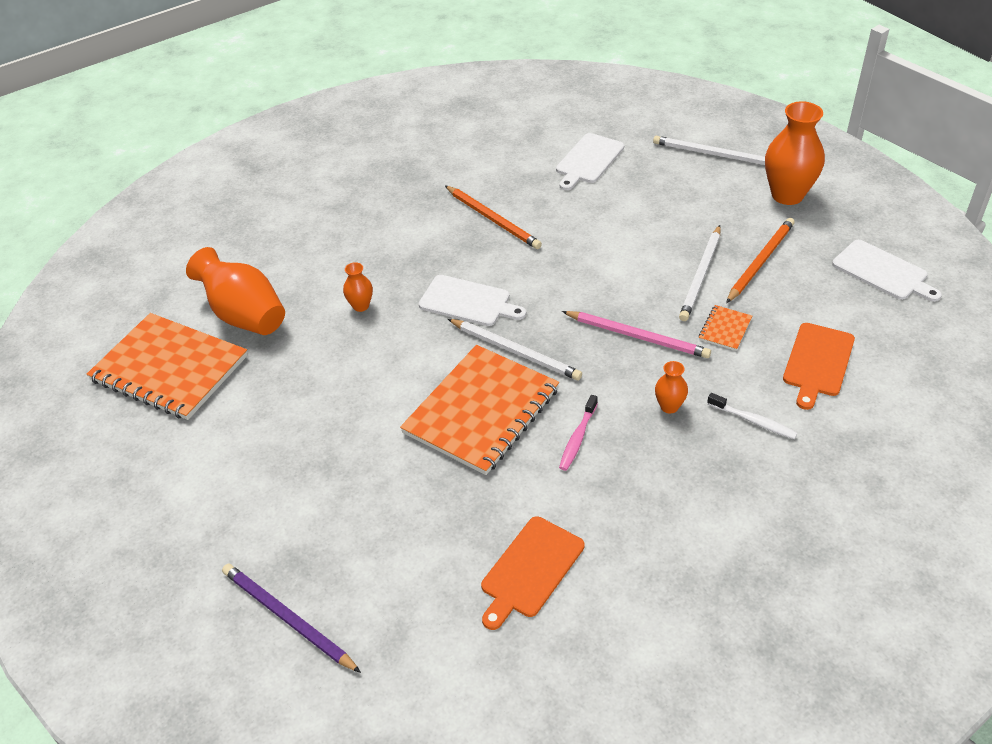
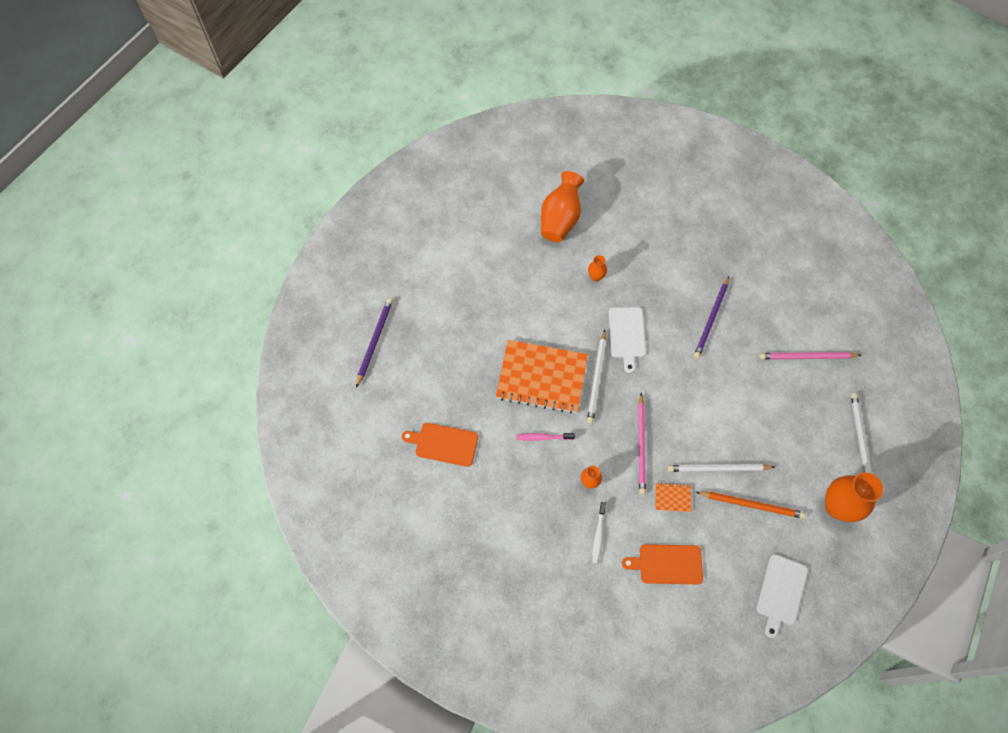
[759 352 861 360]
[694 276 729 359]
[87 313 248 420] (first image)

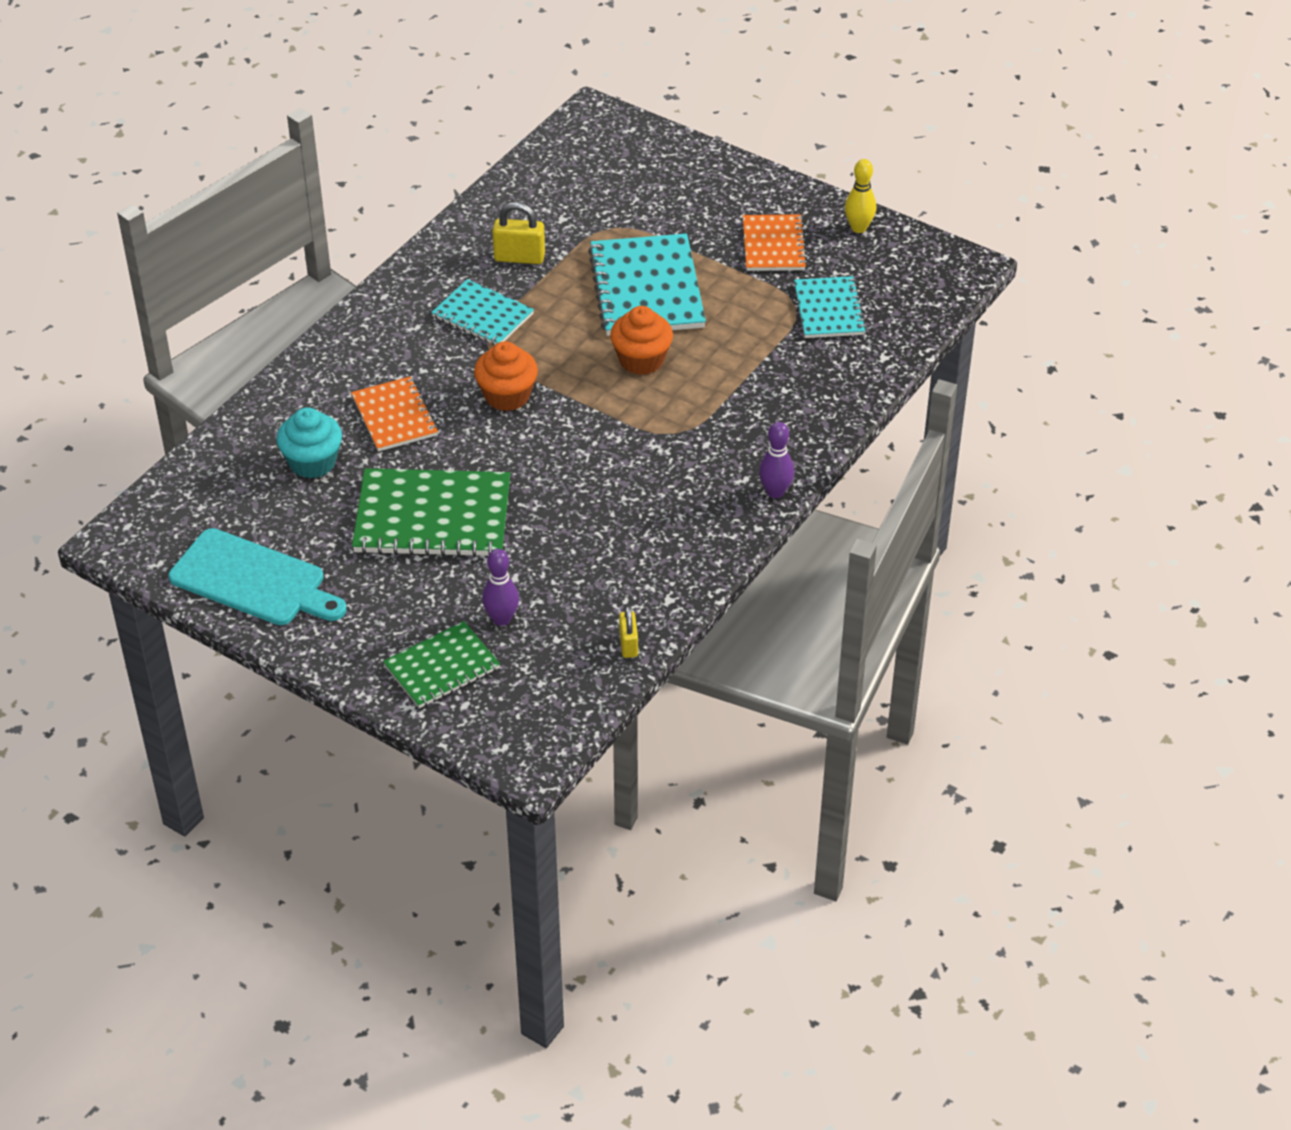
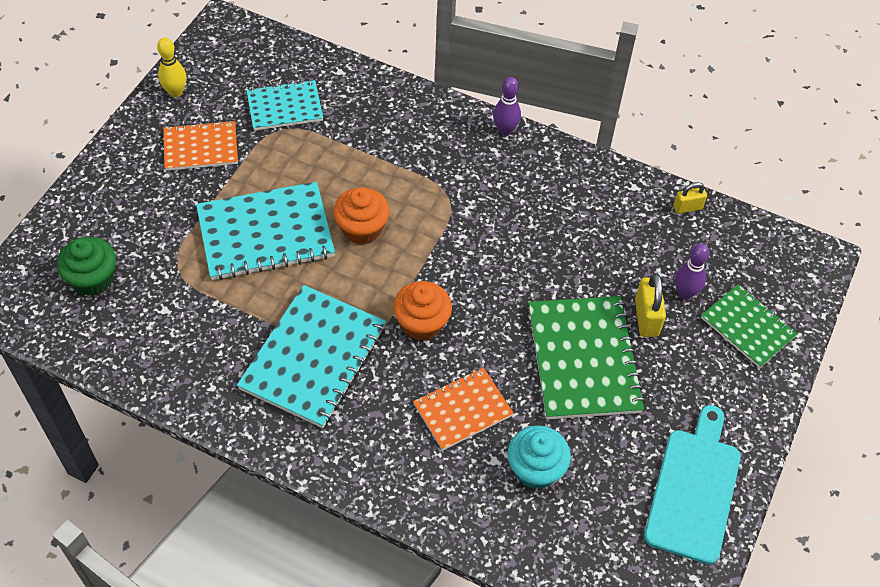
[635 273 666 337]
[237 285 386 428]
[57 237 116 296]

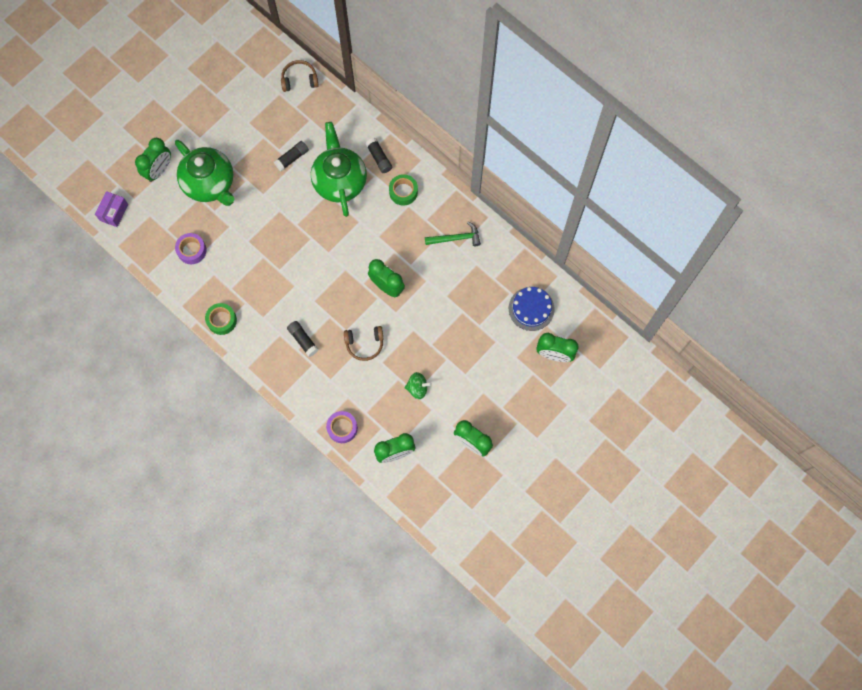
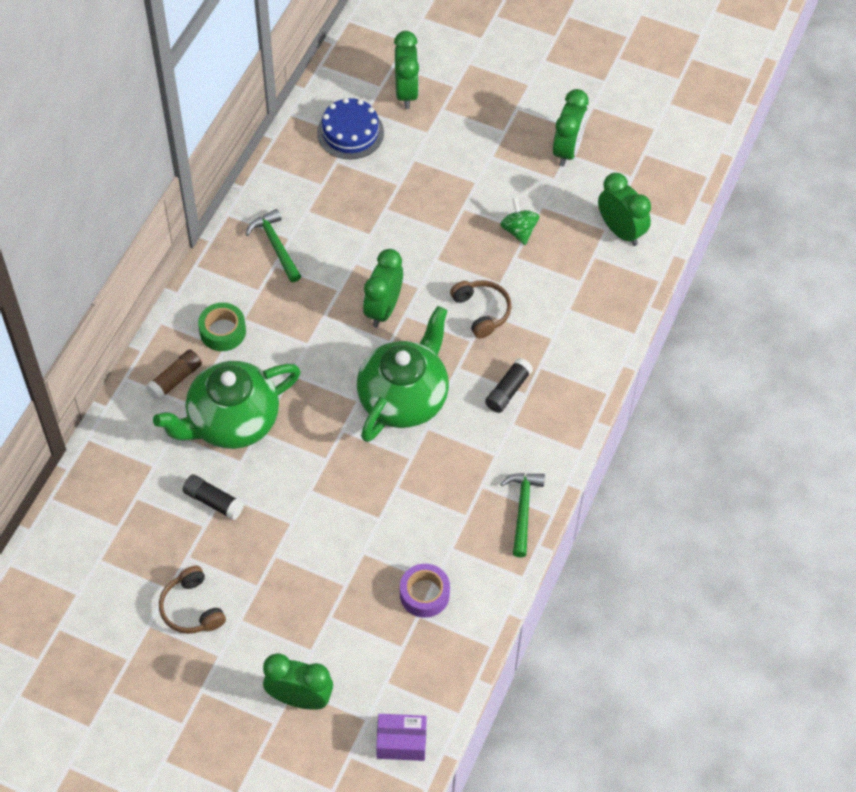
[159 566 226 634]
[146 349 202 401]
[357 306 449 442]
[500 473 545 557]
[326 411 358 443] (first image)

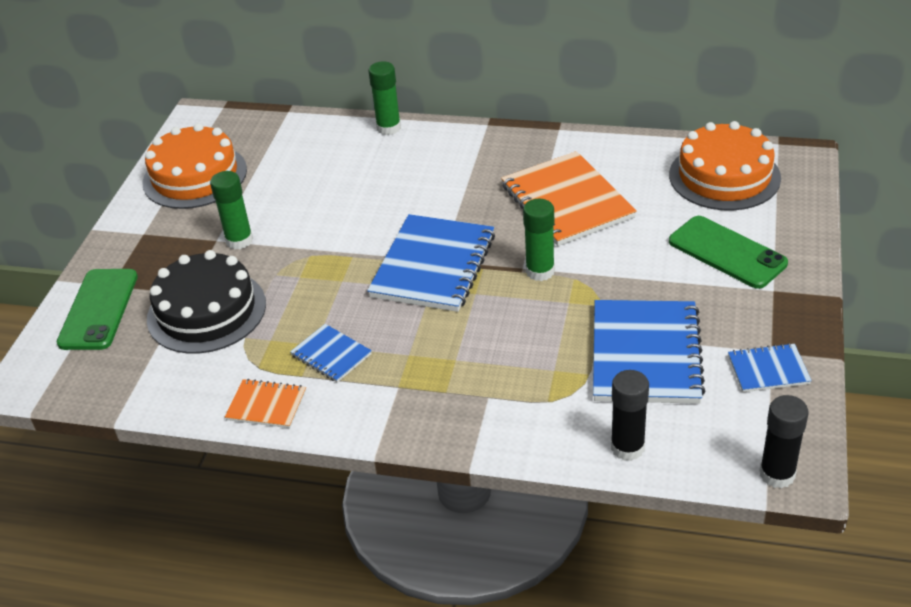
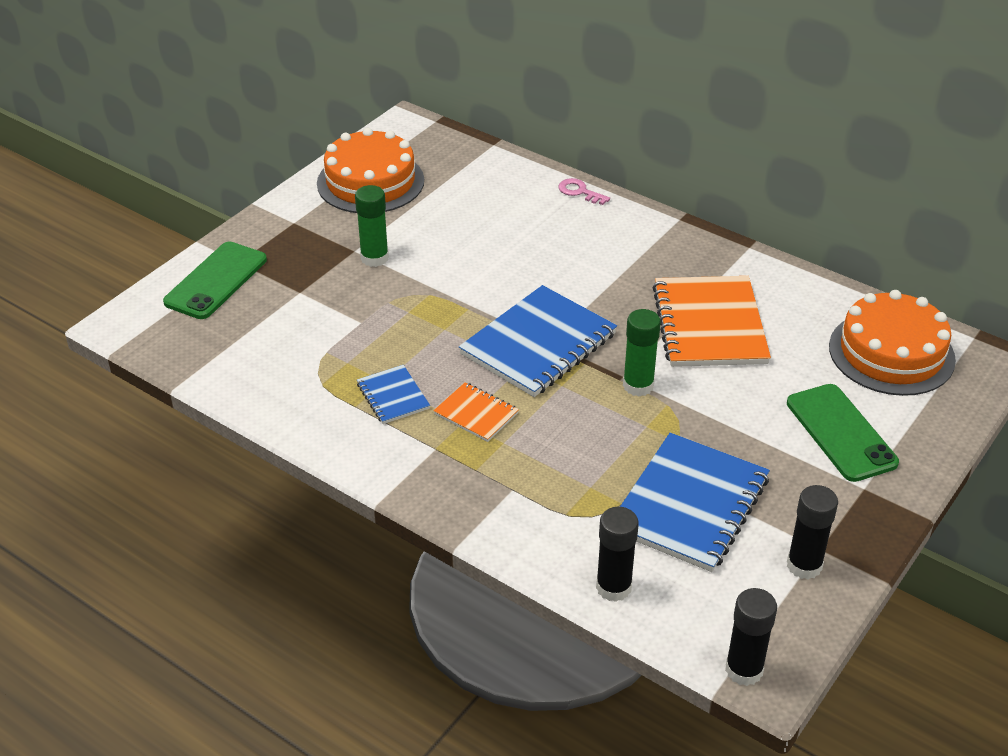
[559 178 610 205]
[147 250 266 354] (first image)
[787 485 838 579]
[433 382 519 442]

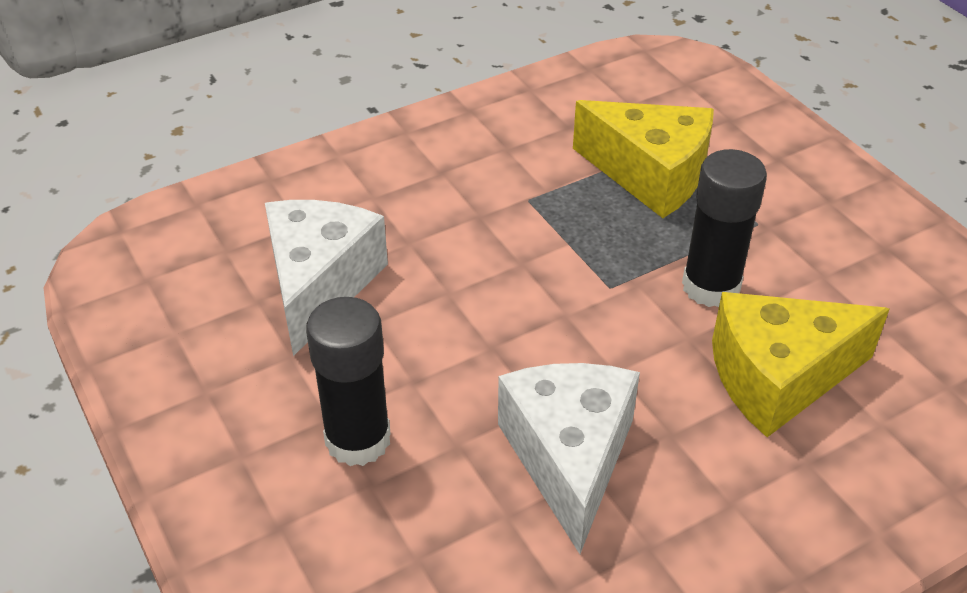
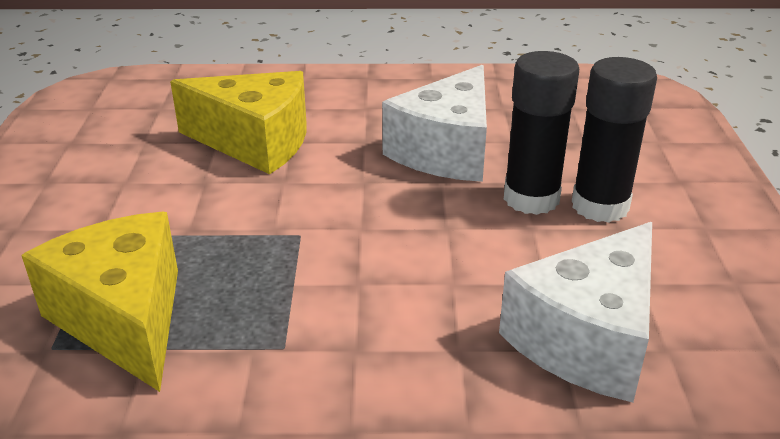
[504 51 579 215]

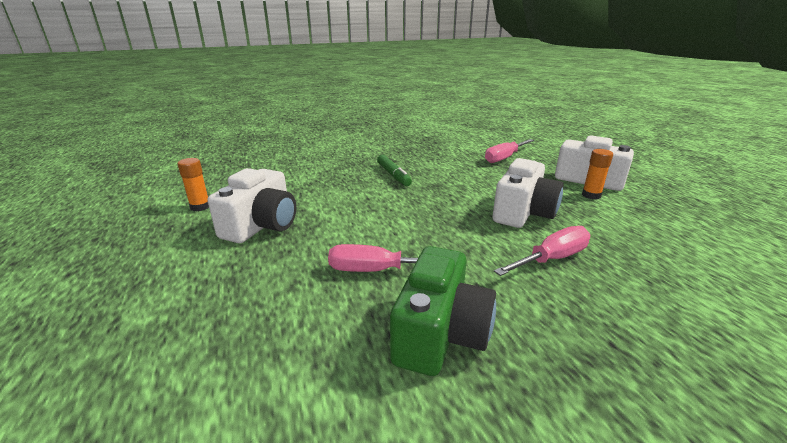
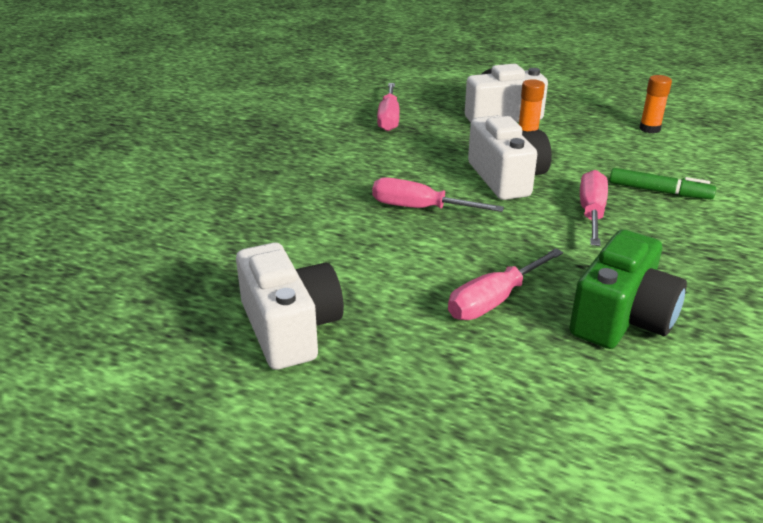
[609 168 716 199]
[639 75 672 134]
[569 229 687 349]
[372 177 504 212]

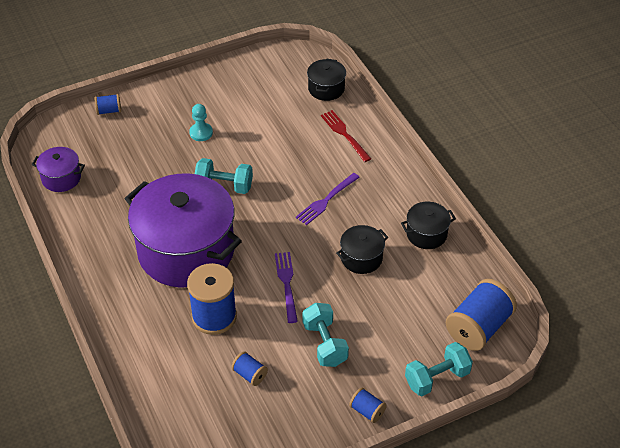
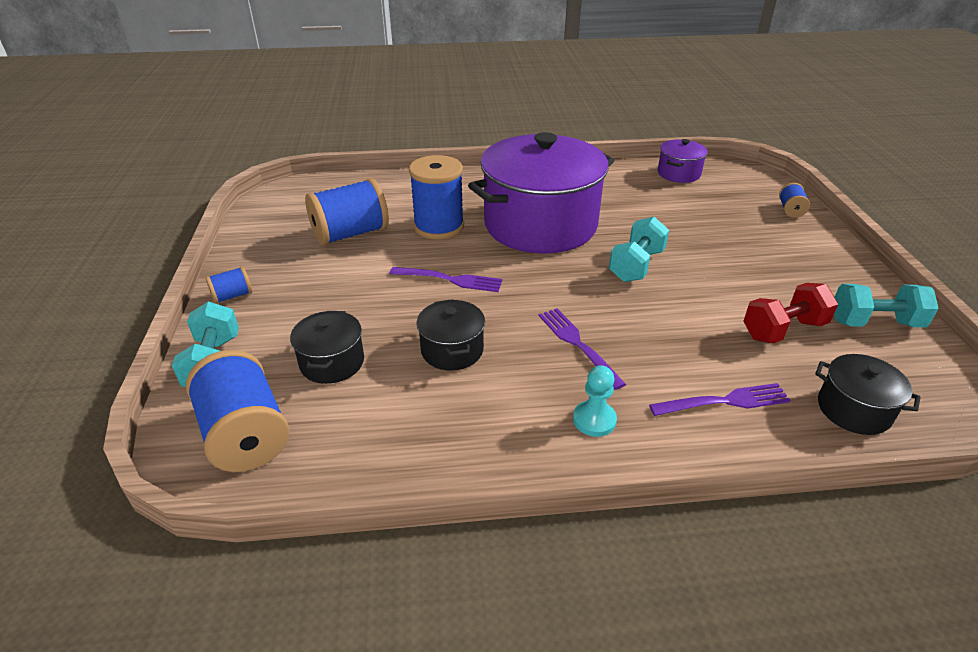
[573 365 617 437]
[649 383 791 416]
[290 311 364 384]
[834 284 939 327]
[305 178 389 246]
[743 283 838 343]

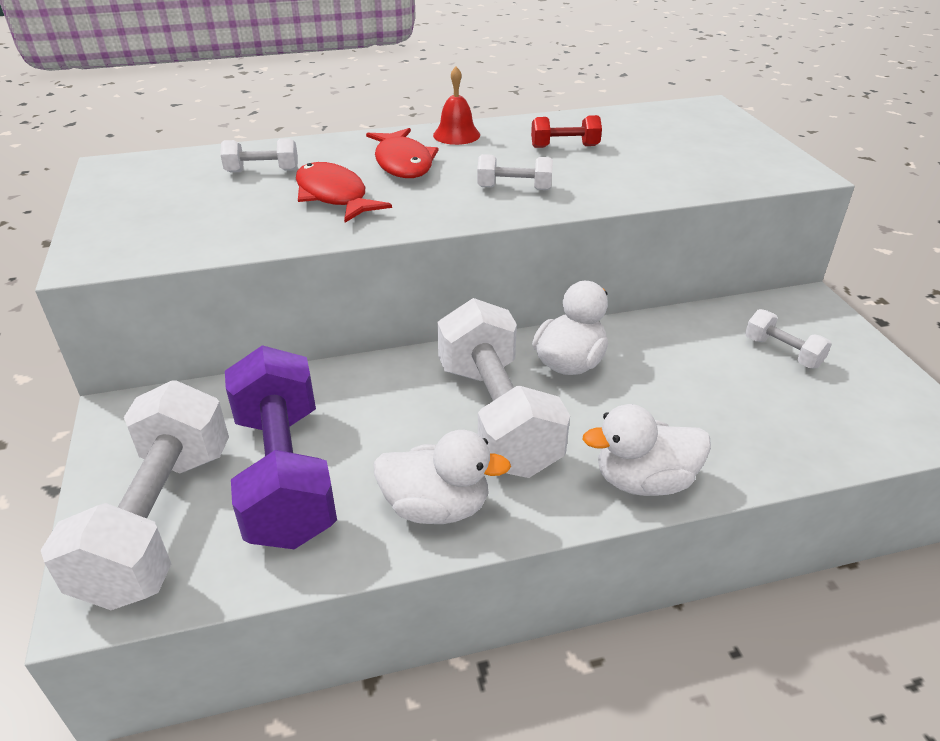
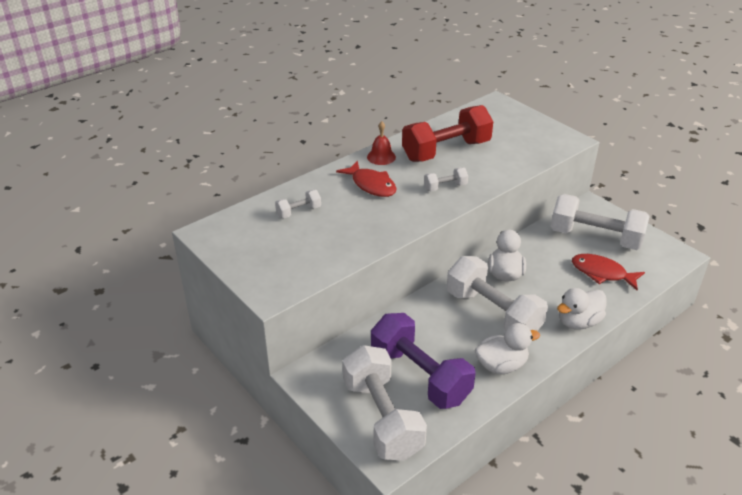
[402 105 493 162]
[572 254 645 290]
[551 194 649 250]

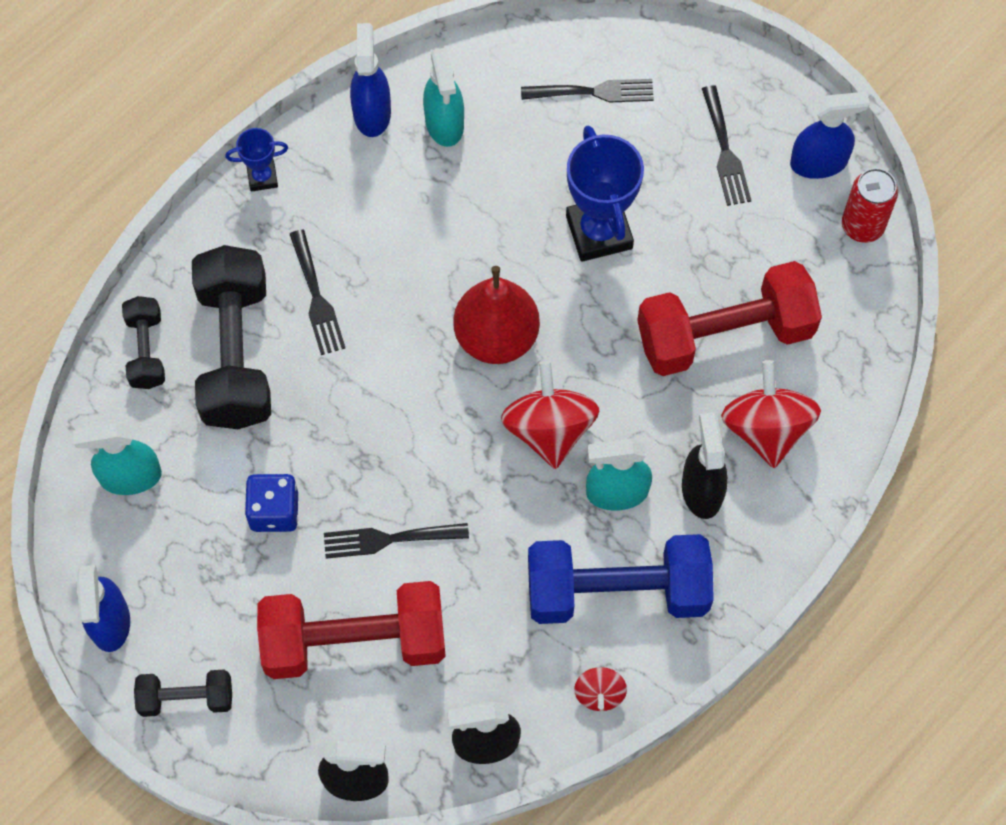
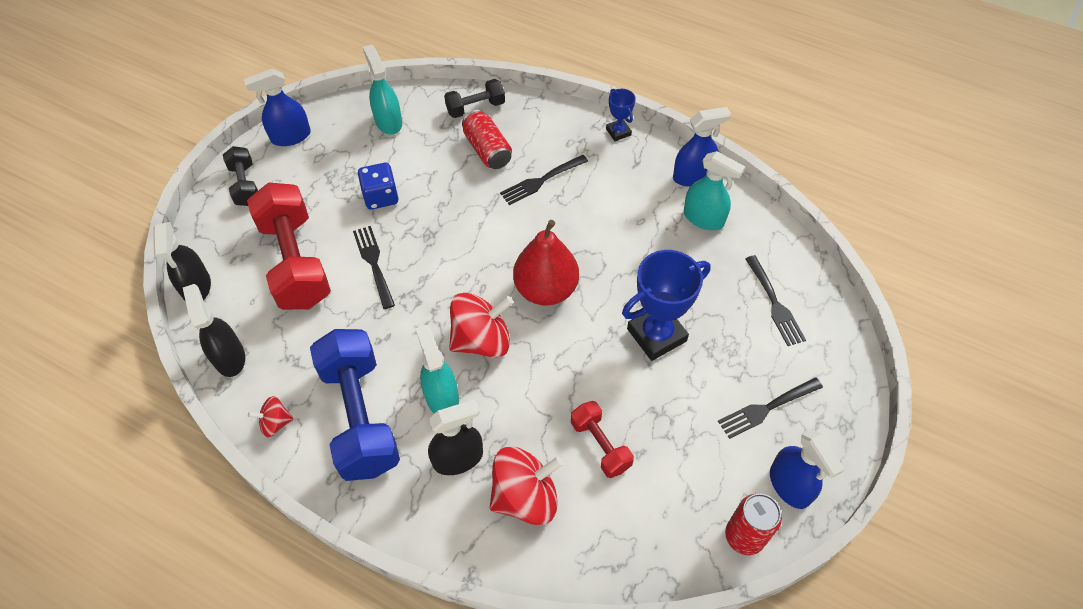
[684 151 745 230]
[462 110 512 169]
[571 401 634 478]

